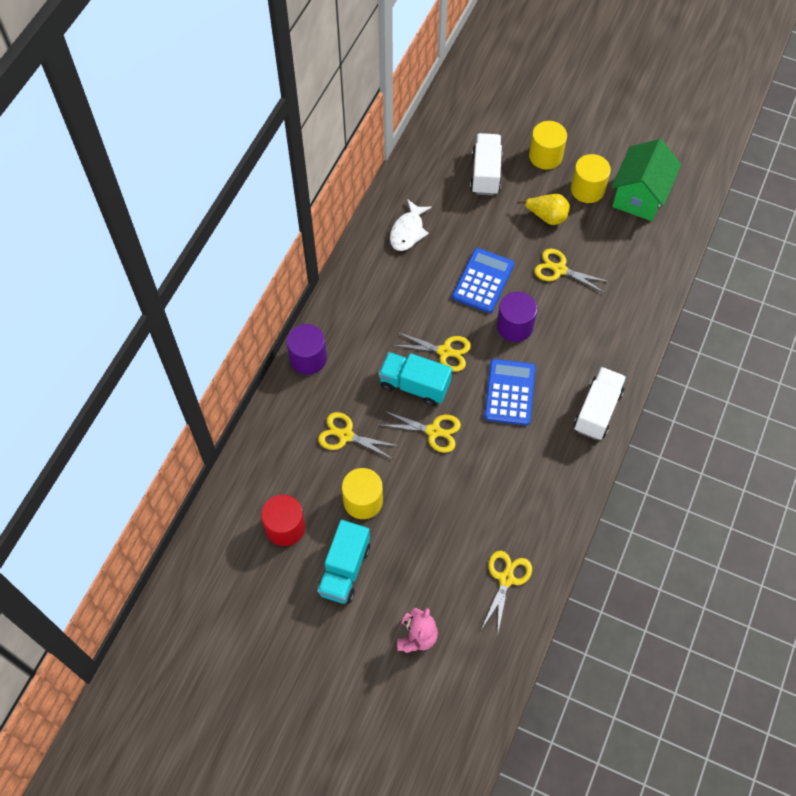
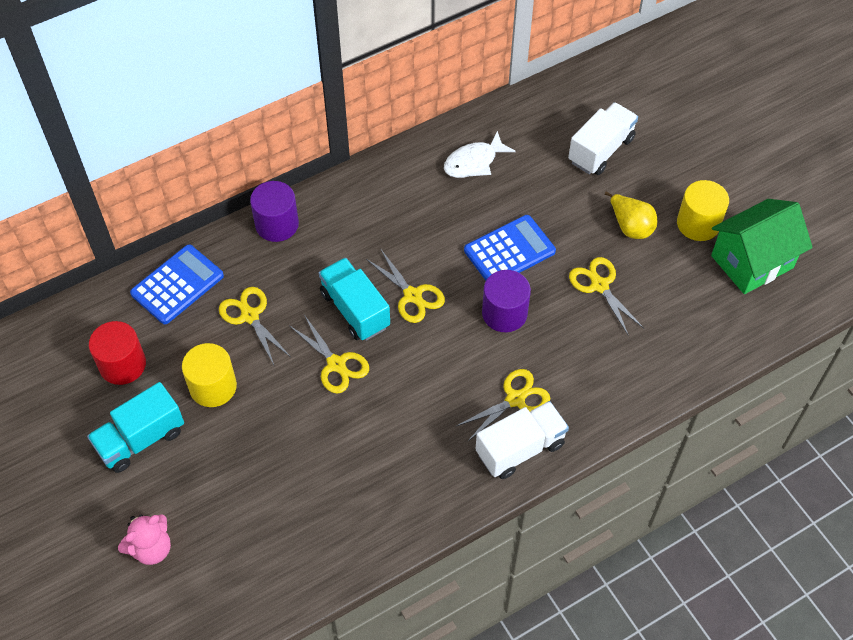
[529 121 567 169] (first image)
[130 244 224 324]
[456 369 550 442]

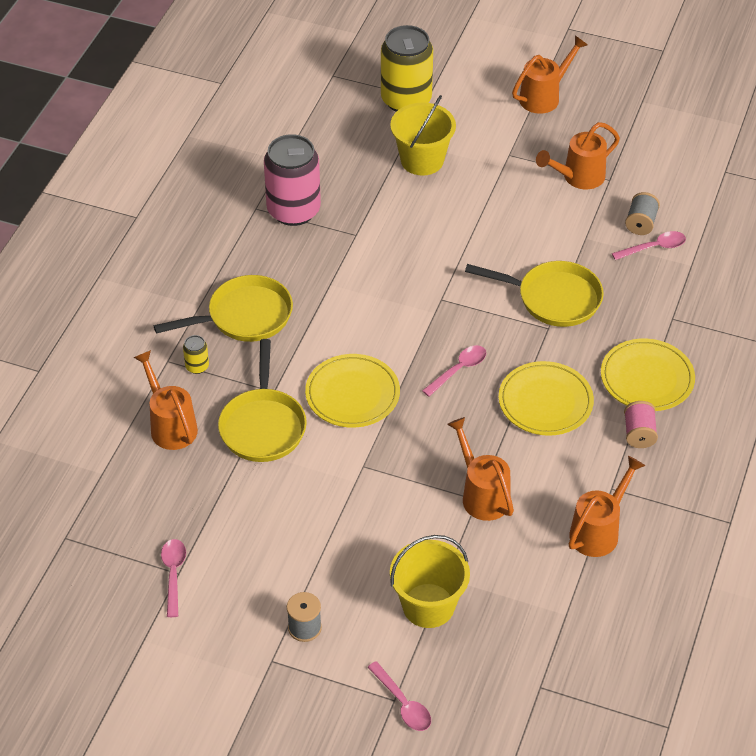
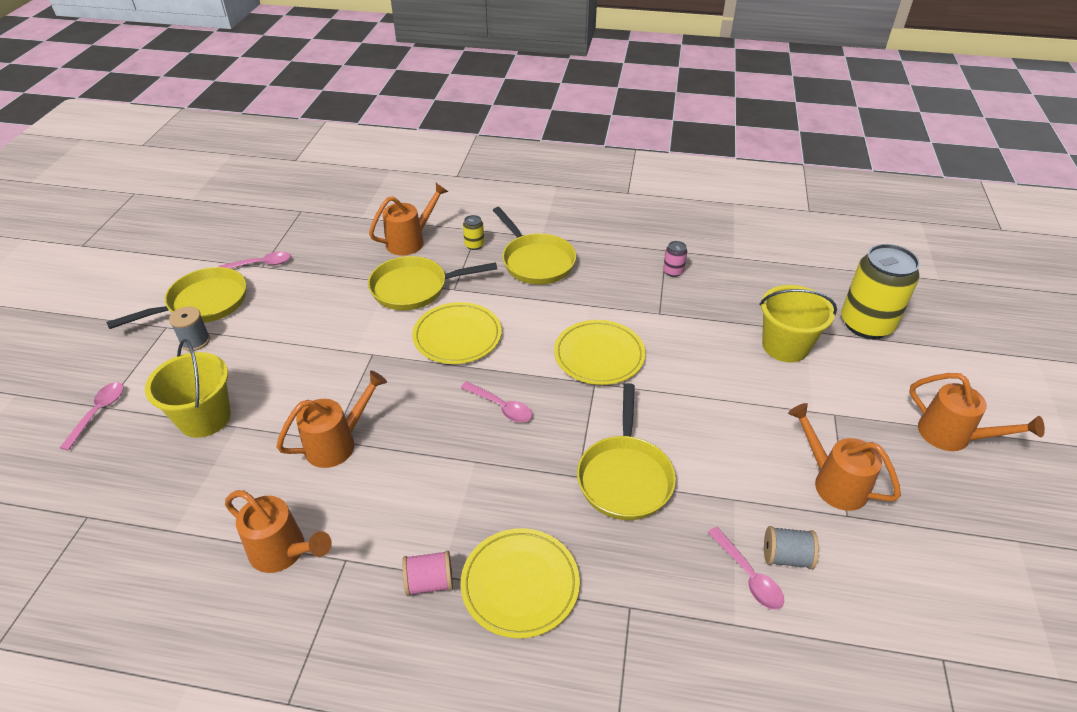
[663 241 687 277]
[554 320 646 385]
[60 382 124 451]
[106 267 247 329]

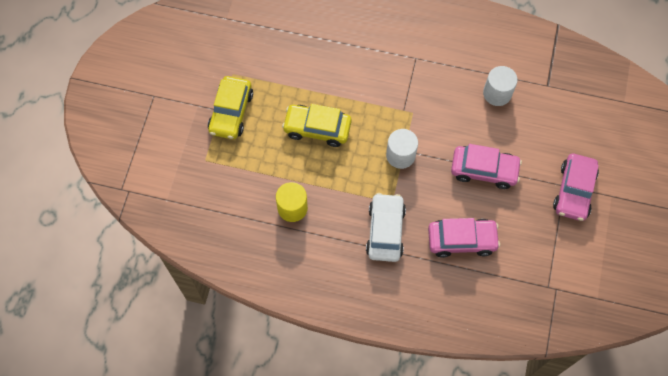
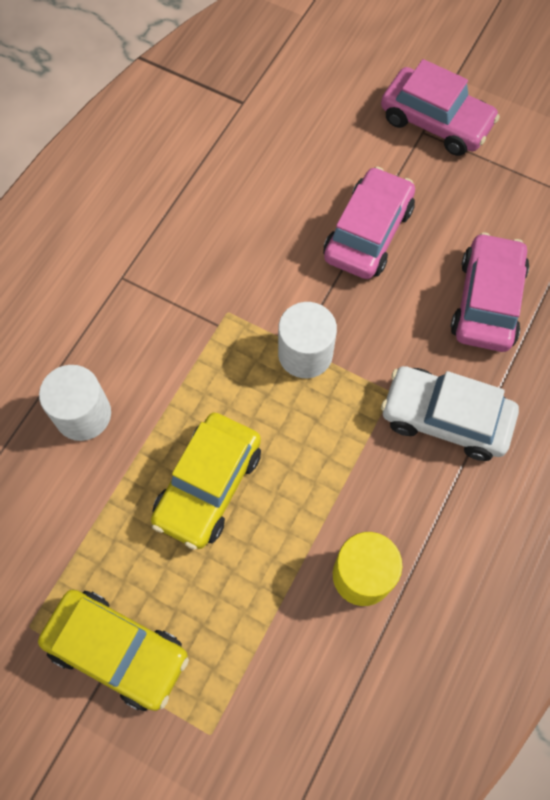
[39 365 111 441]

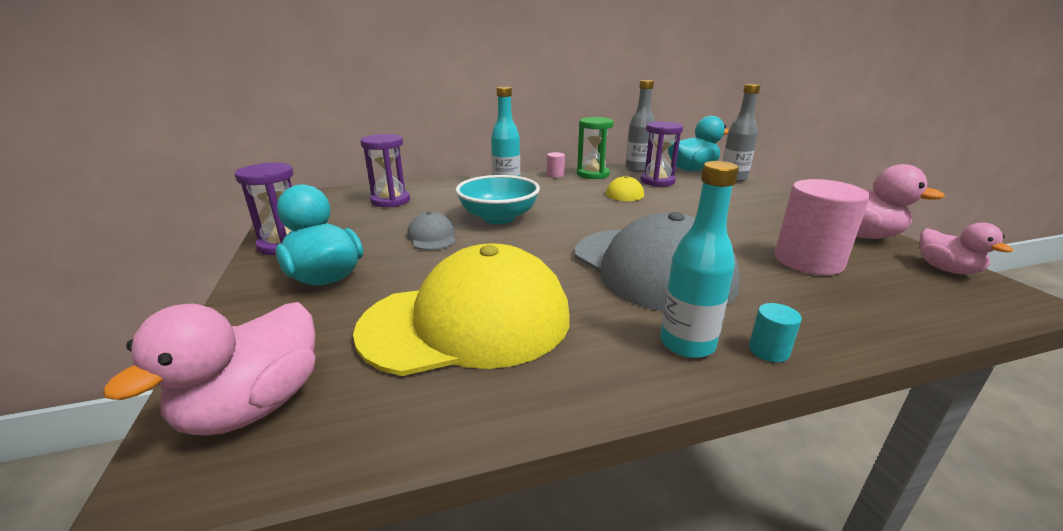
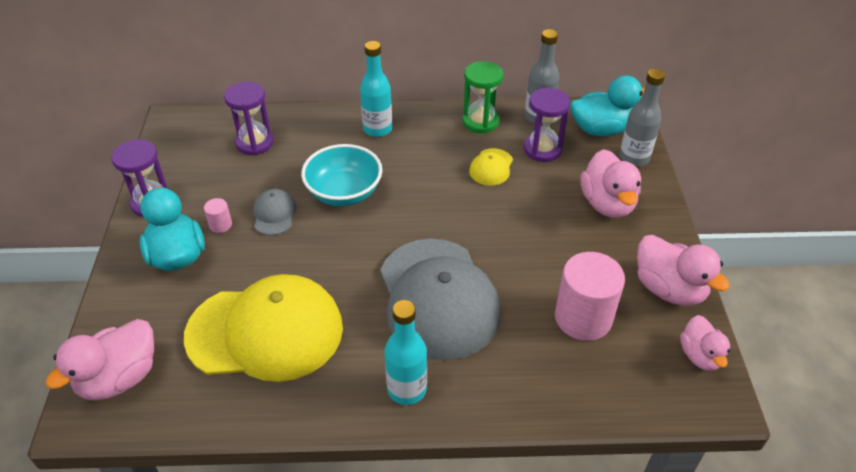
[204 198 232 233]
[749 303 802 362] (first image)
[580 149 641 218]

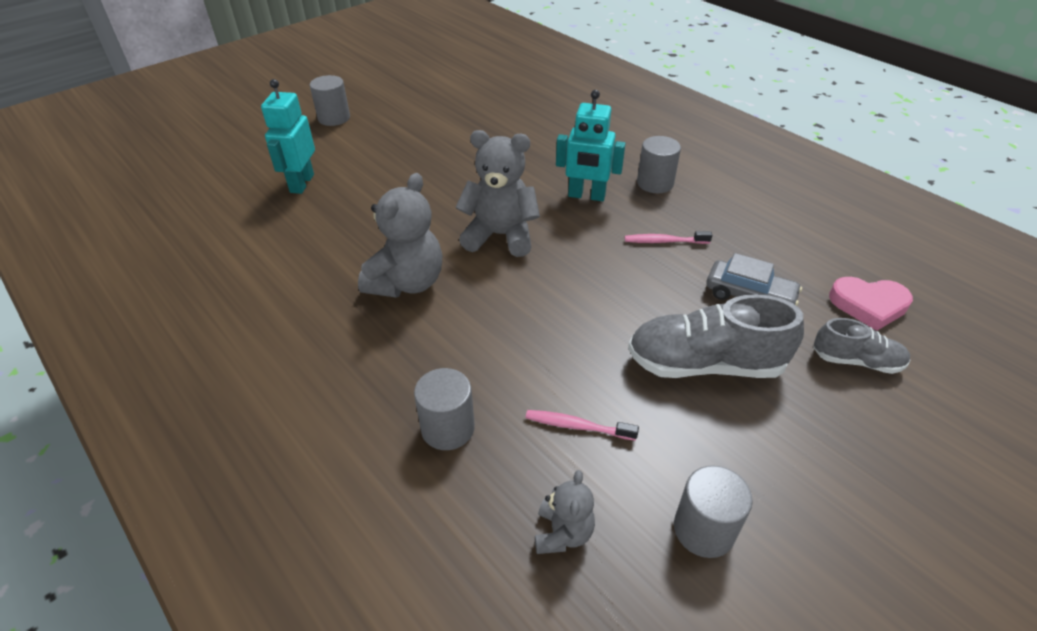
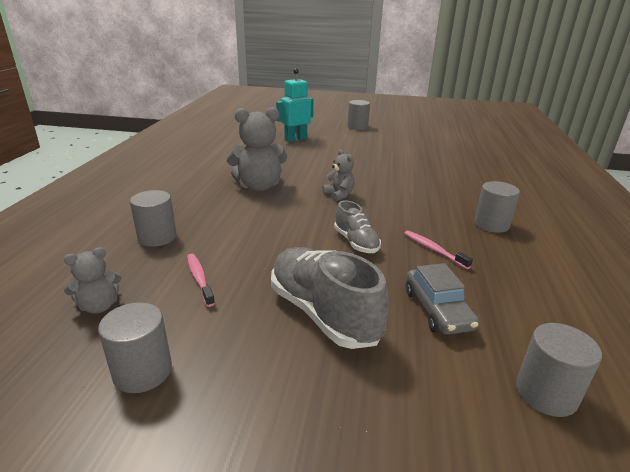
[556 90 626 201] (first image)
[323 149 355 202]
[516 323 602 417]
[334 200 381 253]

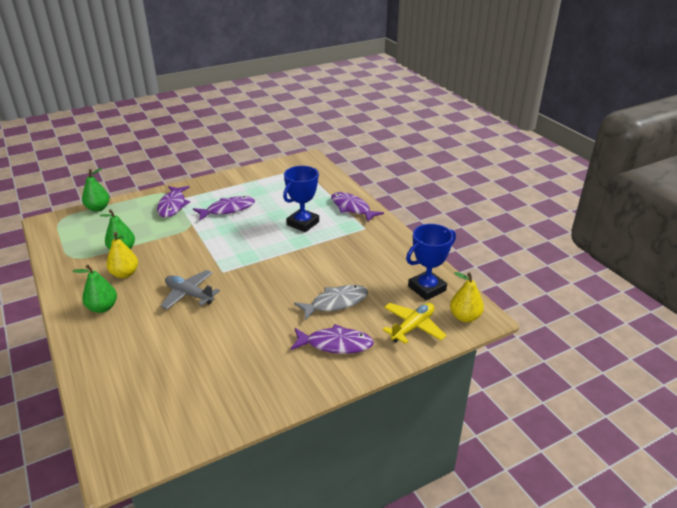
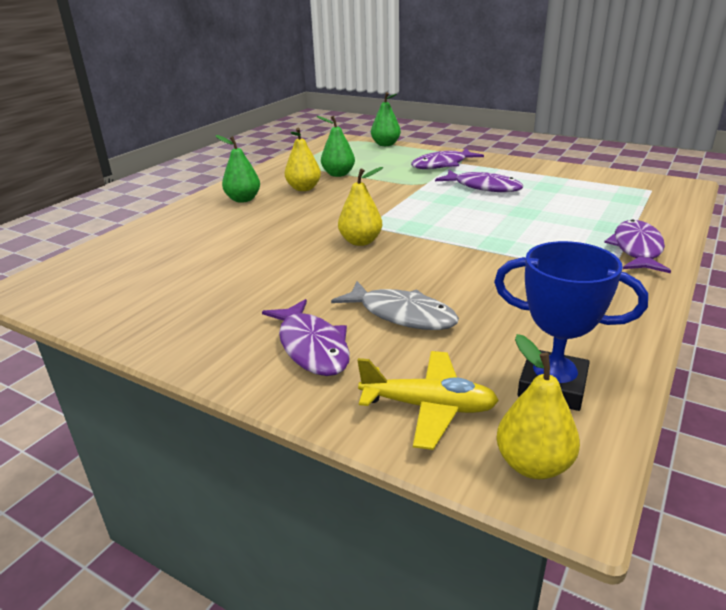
[283 166 319 232] (first image)
[161 270 220 309] (first image)
[338 167 383 246]

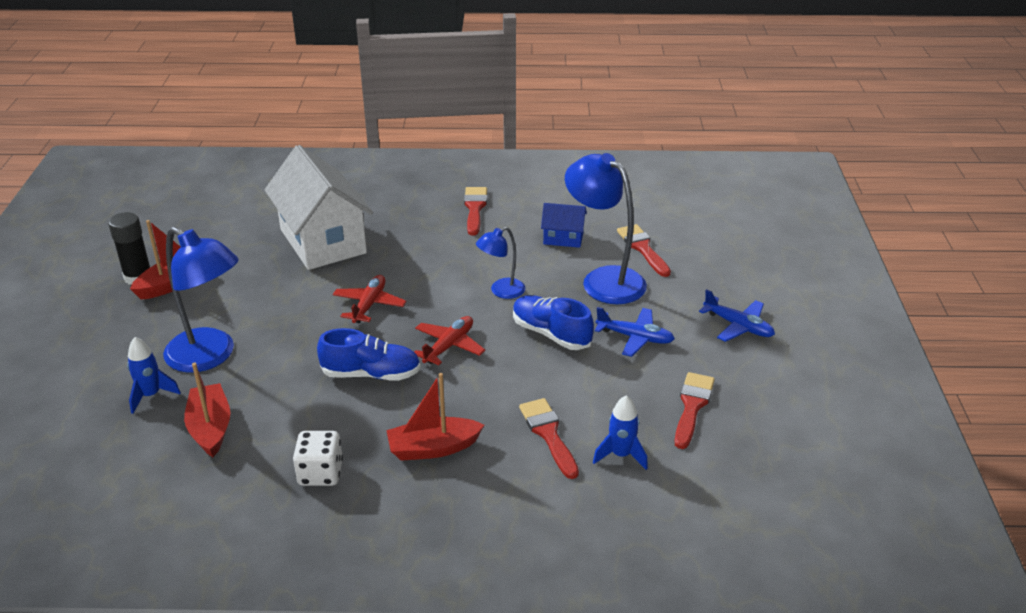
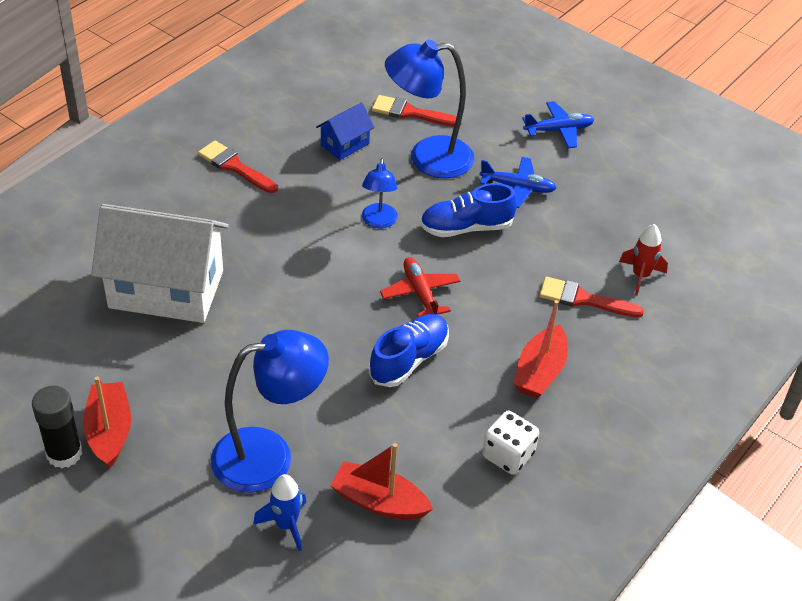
[333 275 407 323] (first image)
[479 157 557 208]
[674 372 715 449] (first image)
[619 224 668 295]

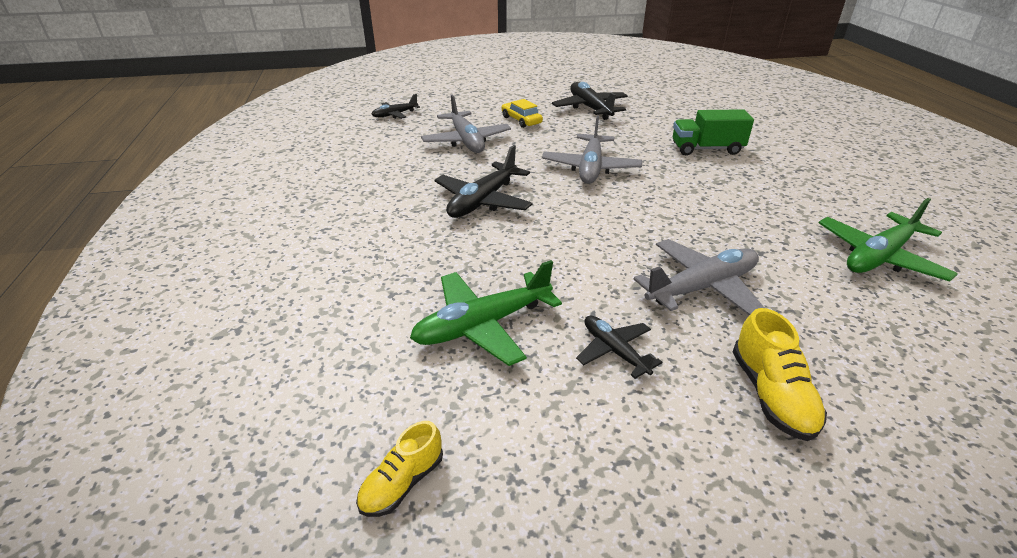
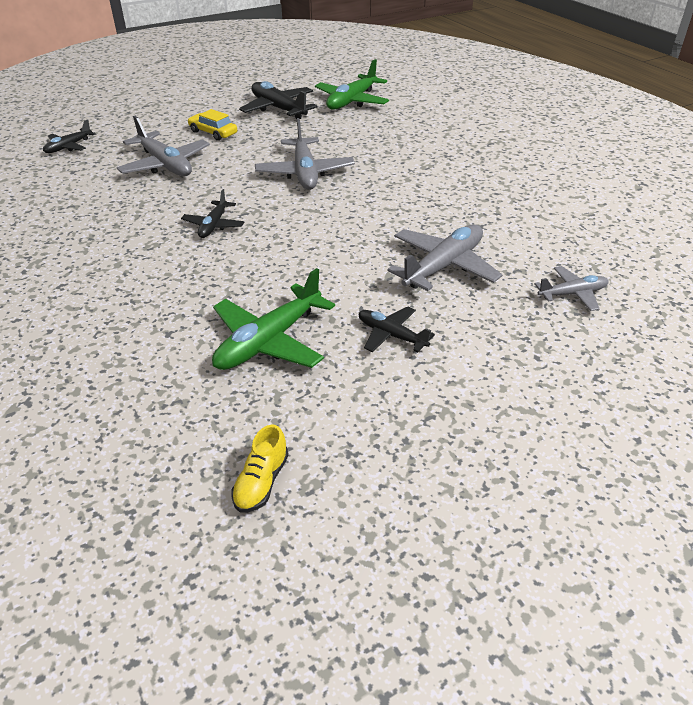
[673 109 754 155] (first image)
[181 189 244 238]
[315 59 389 110]
[732 308 827 441] (first image)
[534 266 609 311]

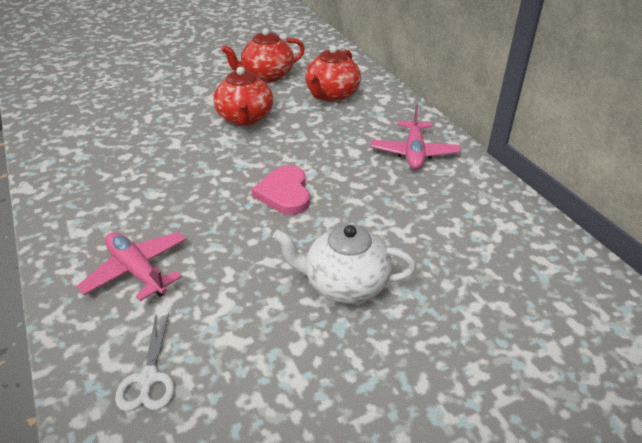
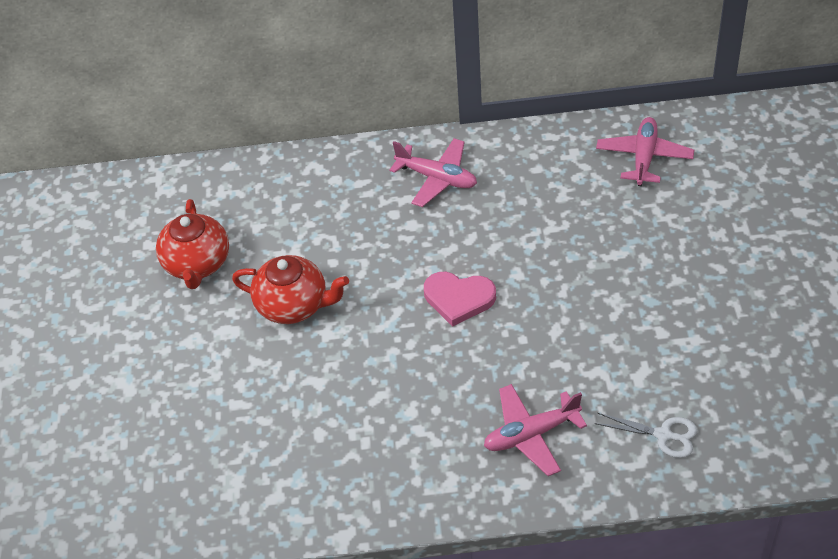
[305 45 361 102] (first image)
[273 224 416 304] (first image)
[596 117 694 186]

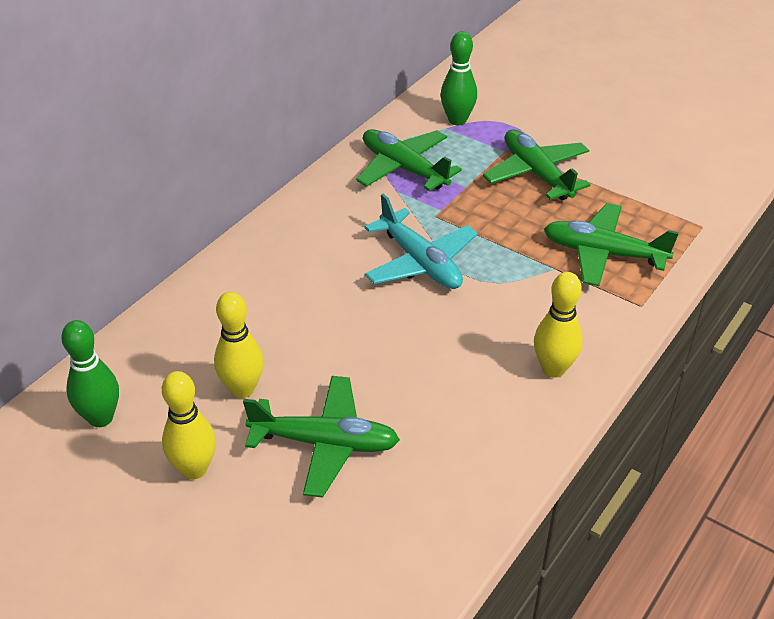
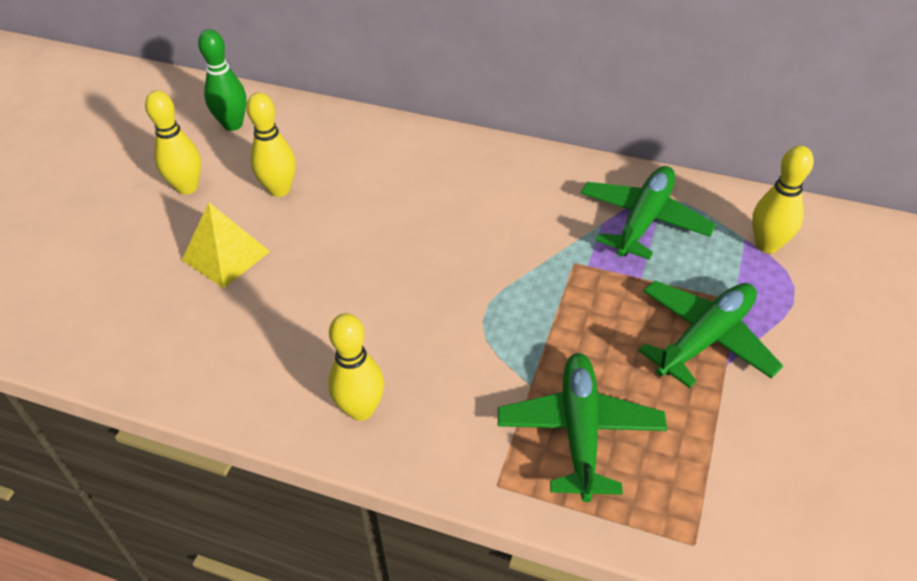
[752 146 814 253]
[364 194 478 289] (first image)
[182 203 270 288]

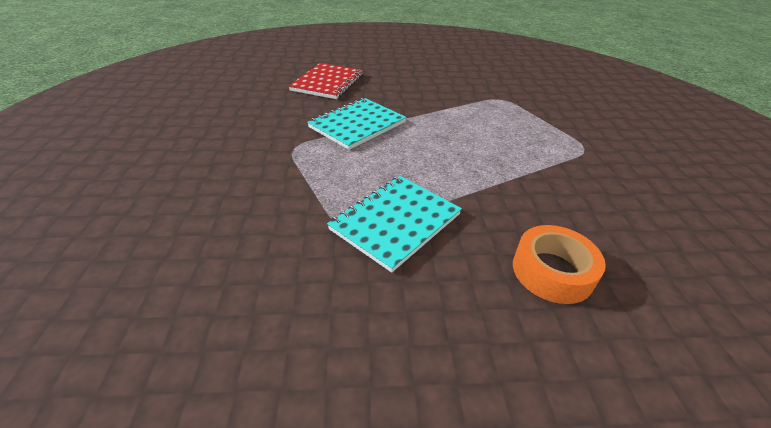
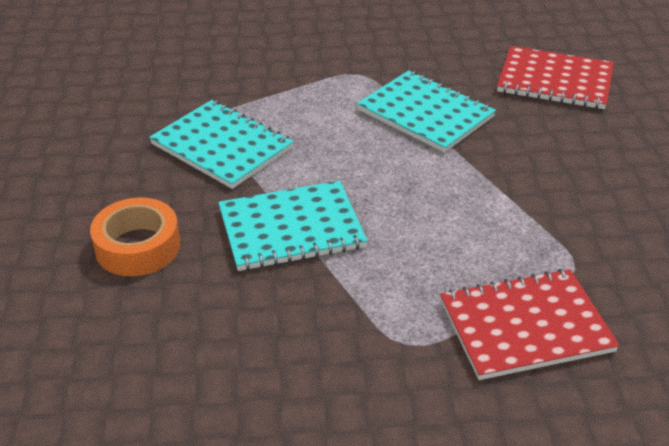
[218 181 367 271]
[440 269 620 380]

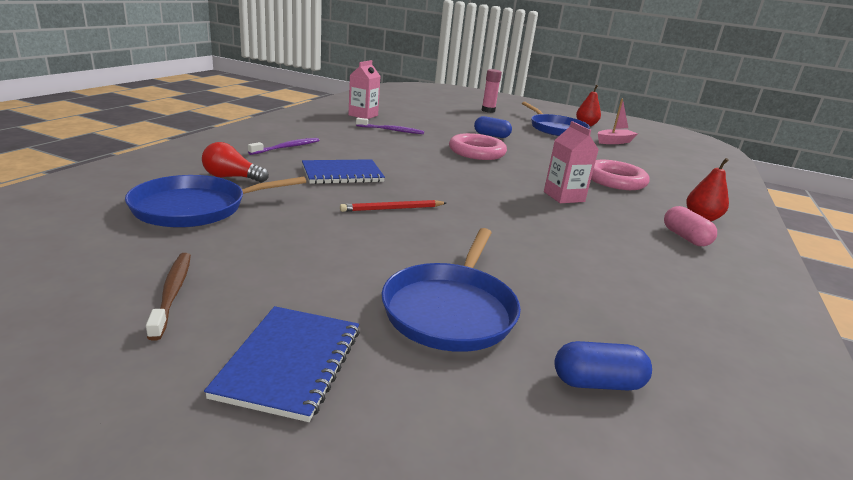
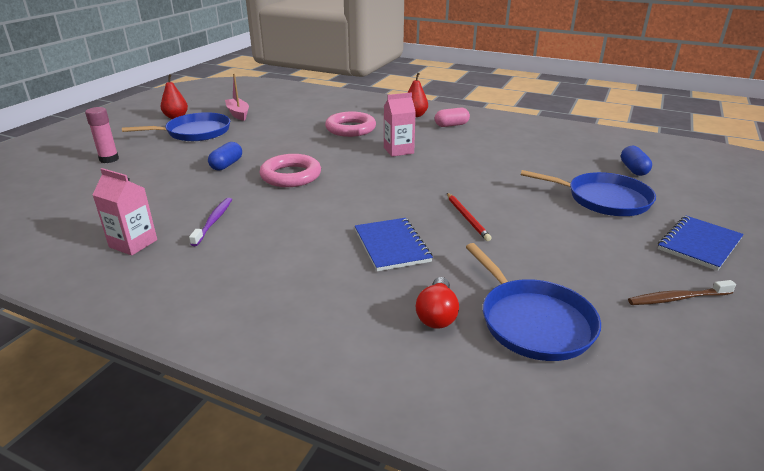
[248 138 319 155] (first image)
[658 216 744 271]

